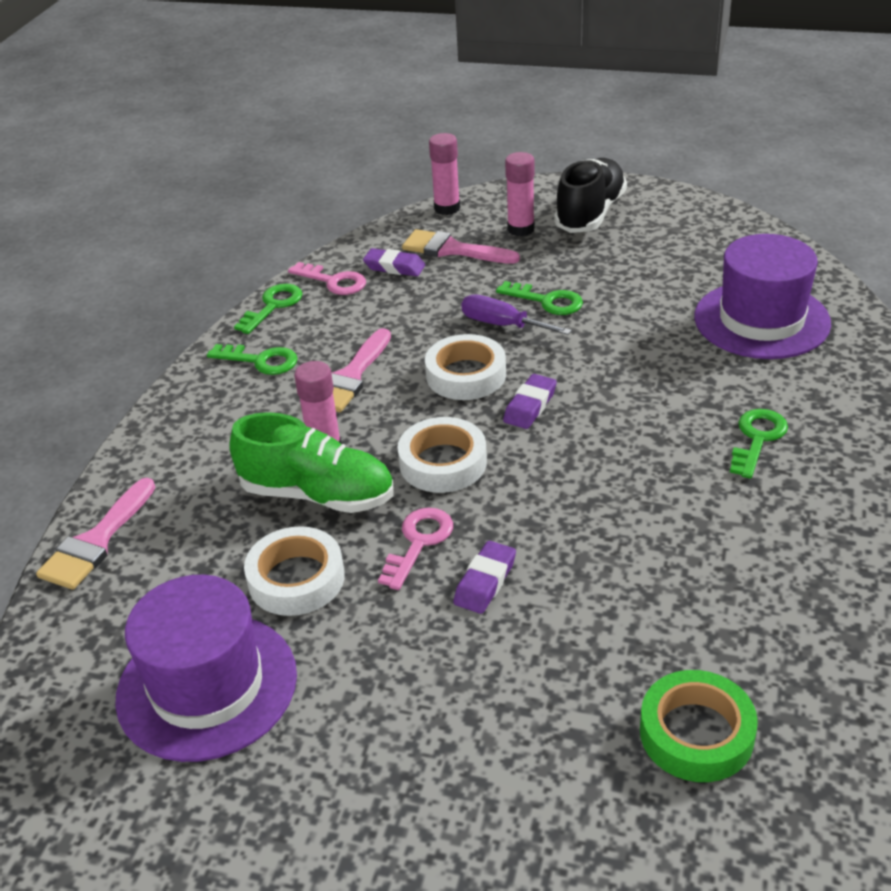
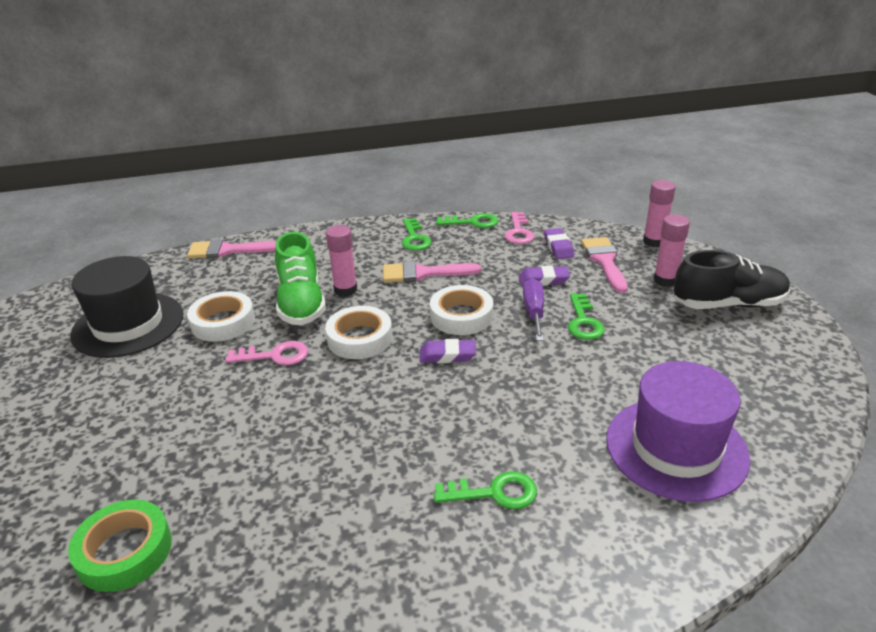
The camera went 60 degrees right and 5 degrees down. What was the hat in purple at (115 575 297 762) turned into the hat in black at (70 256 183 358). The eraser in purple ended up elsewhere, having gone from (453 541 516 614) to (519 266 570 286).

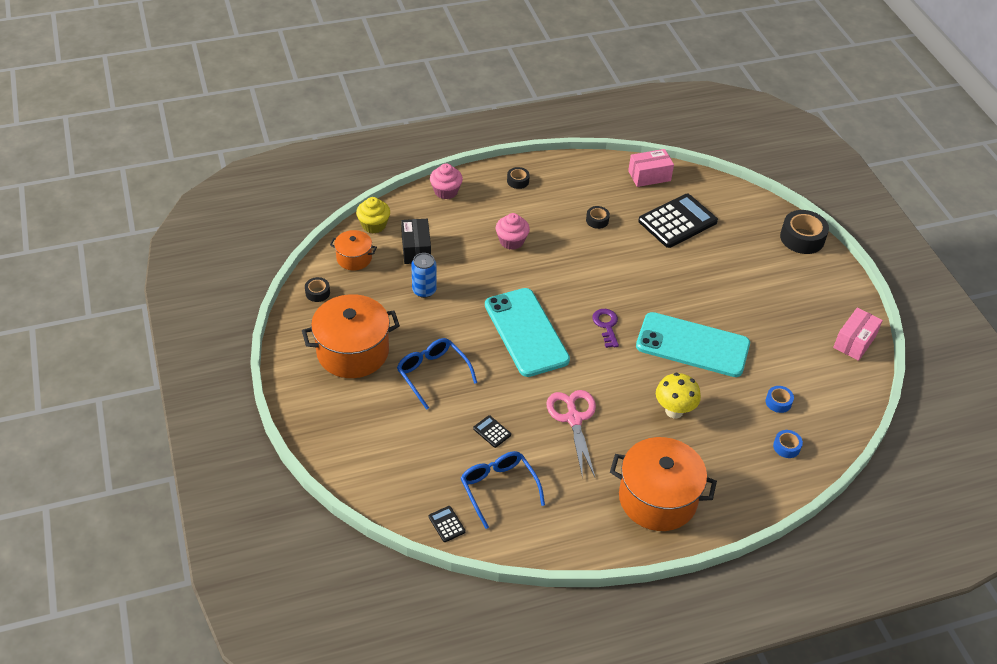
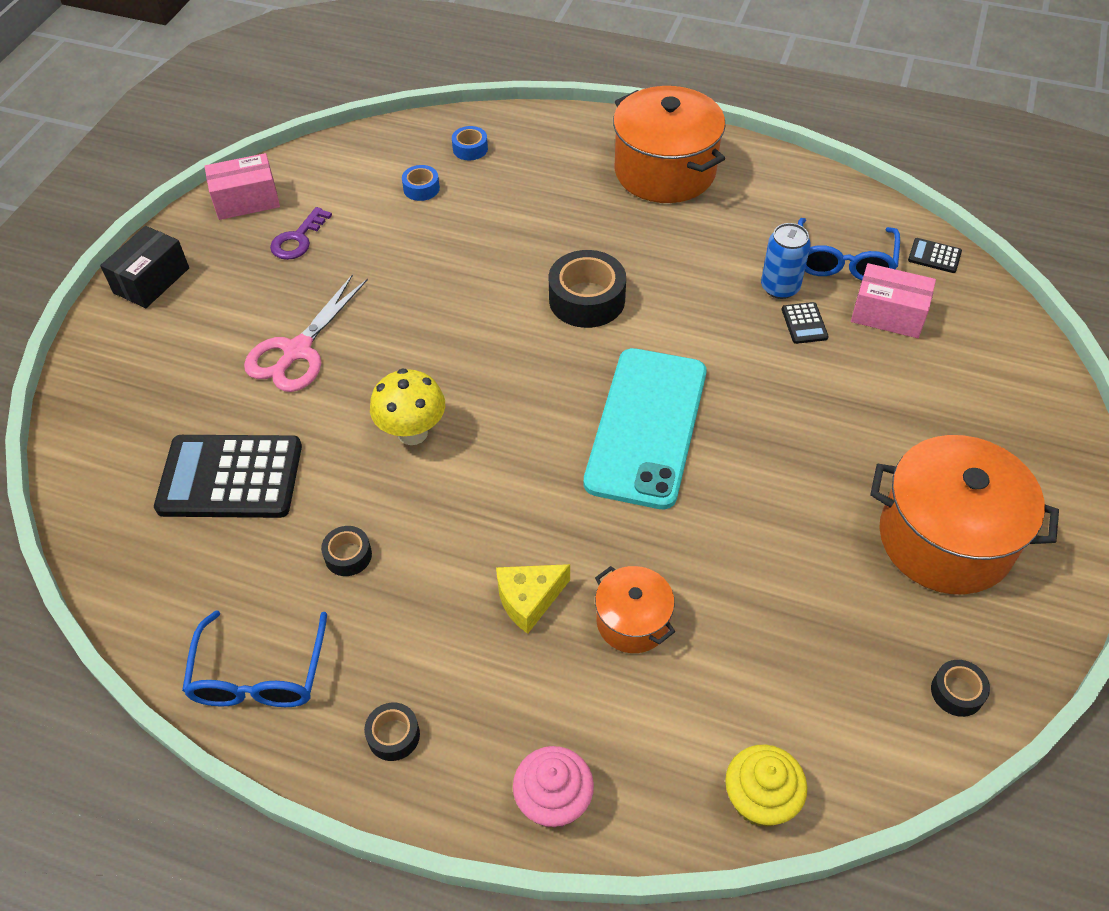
The camera went 140 degrees left and 5 degrees up. The pot in orange-coloured ended up elsewhere, having gone from (330 230 377 270) to (595 566 675 653). The spectacles in royal blue ended up elsewhere, having gone from (397 338 477 410) to (182 610 327 707). The package in black ended up elsewhere, having gone from (401 219 431 264) to (100 226 189 308). The can in royal blue ended up elsewhere, having gone from (411 253 437 298) to (761 223 811 299). The pocket calculator in black at (429 506 466 542) ended up facing another way, 105 degrees clockwise from before. Where the cupcake in pink stood at (496 213 530 250), the cheese wedge in golden came to stand at (496 564 570 634). The shears in pink ended up elsewhere, having gone from (546 390 596 479) to (244 274 368 392). The latchkey in purple ended up elsewhere, having gone from (592 309 619 348) to (270 207 332 260). The package in pink ended up elsewhere, having gone from (628 149 674 187) to (851 263 936 338). The second view lost the mobile phone in teal at (636 312 750 377). The mushroom in golden ended up elsewhere, having gone from (656 373 701 418) to (370 368 445 445). The sticky tape in black ended up elsewhere, having gone from (780 210 829 254) to (549 250 626 328).

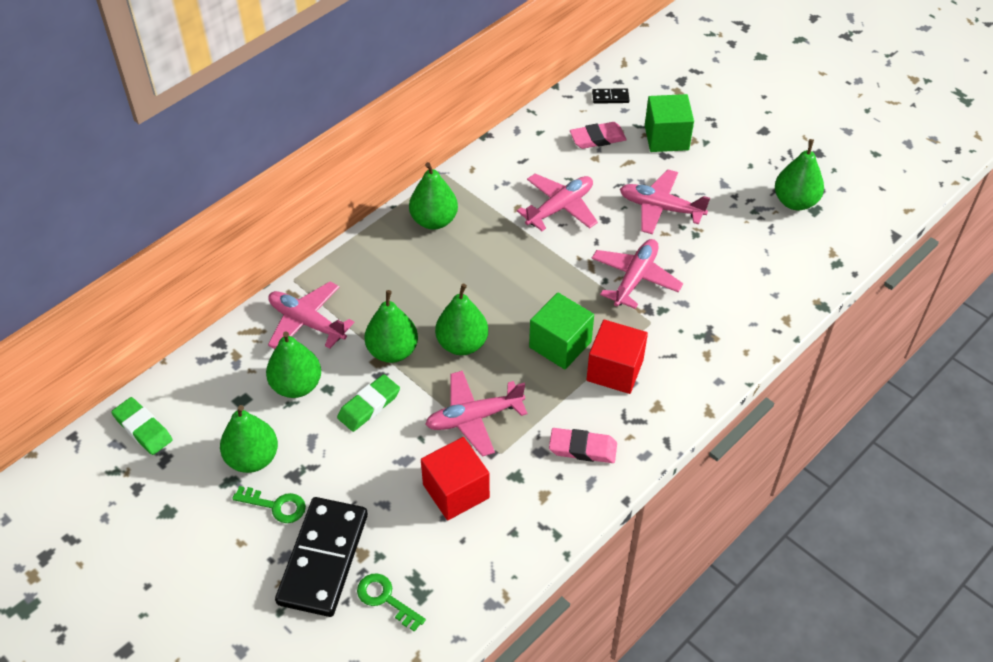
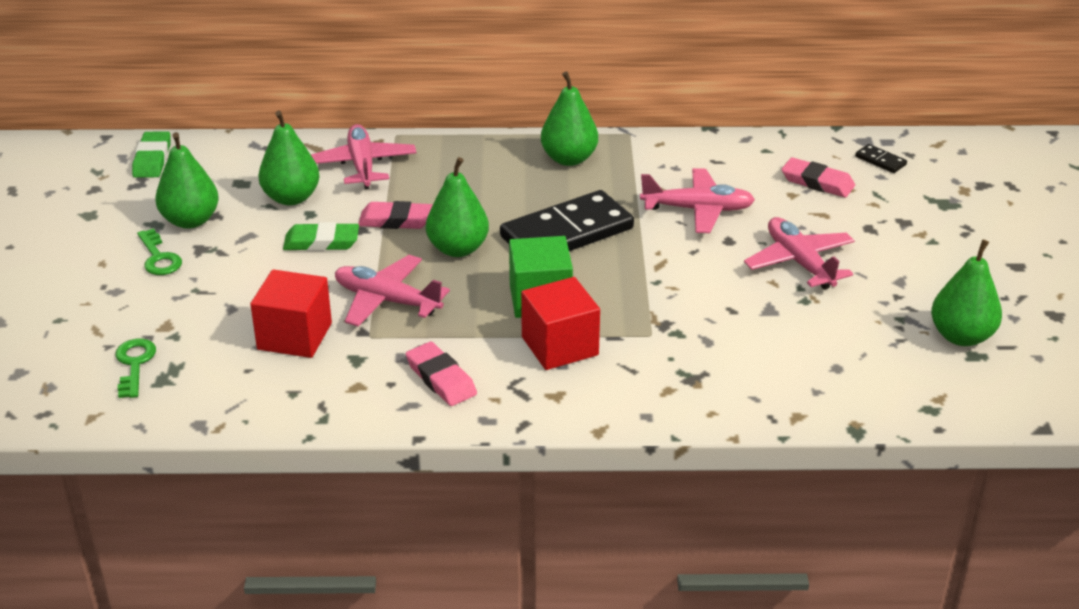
The camera went 45 degrees right and 15 degrees down. The domino tile in black ended up elsewhere, having gone from (275 497 368 617) to (500 190 634 251). Where the pear fruit in green stood at (364 290 418 363), the eraser in pink came to stand at (358 201 433 229). The second view lost the toy plane in pink at (591 239 683 309). The second view lost the cube in green at (645 94 694 152).

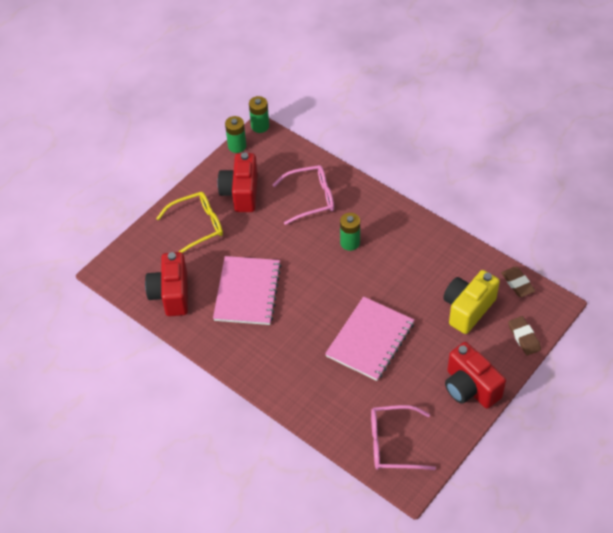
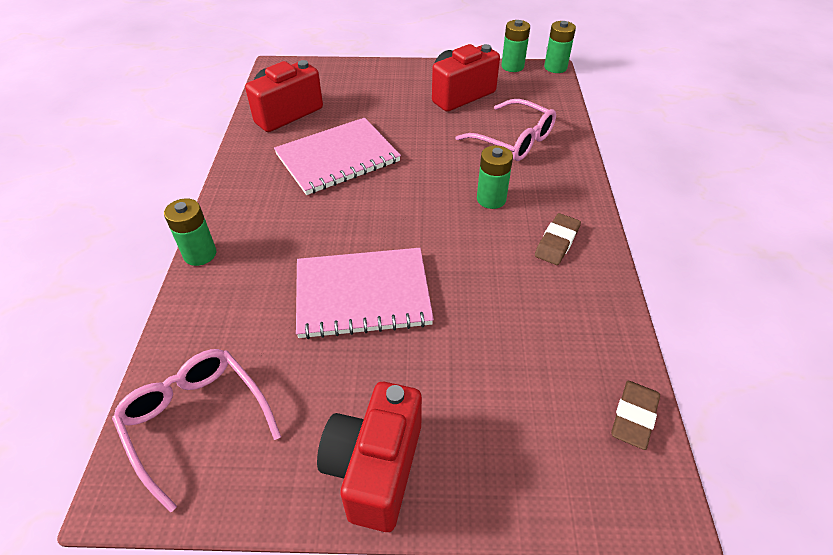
The camera went 50 degrees right and 5 degrees down. The second view lost the spectacles in golden at (156 192 223 253). The second view lost the photo camera in golden at (443 270 500 334). The eraser in dark brown ended up elsewhere, having gone from (508 316 541 356) to (535 213 581 265). The second view gained the AA battery in green at (164 198 216 266).

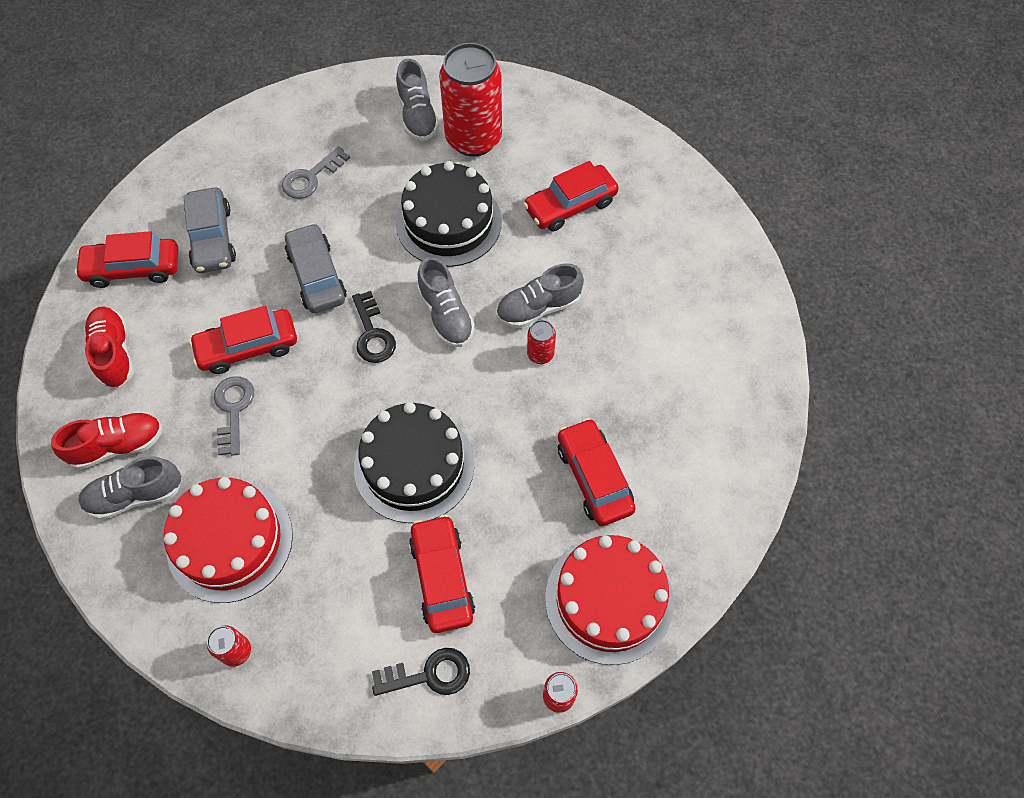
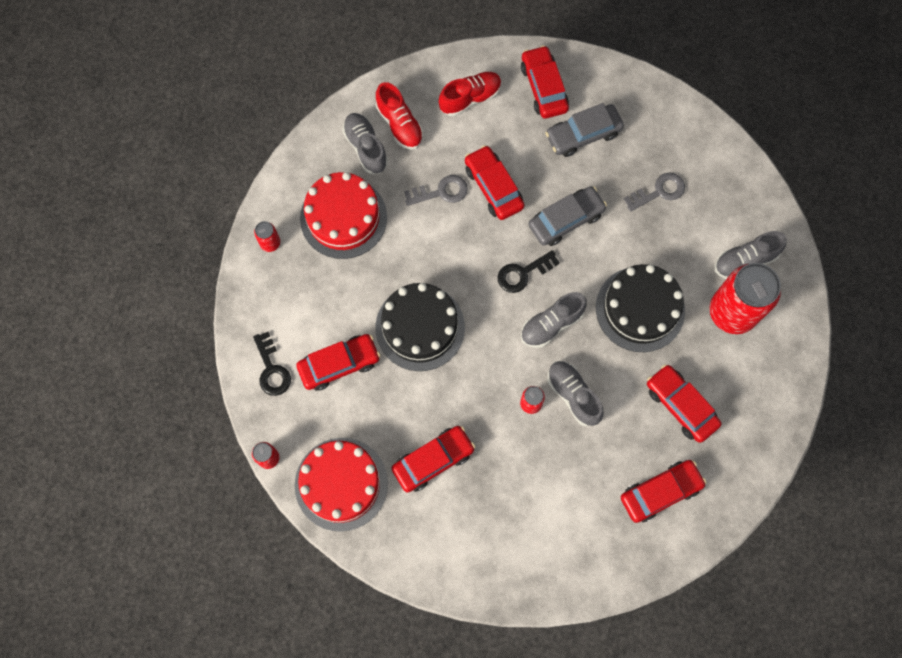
The camera went 80 degrees right and 10 degrees up. The latchkey in ash-grey at (282 146 350 199) ended up facing another way, 120 degrees clockwise from before. The second view gained the car in crimson at (621 460 707 523).

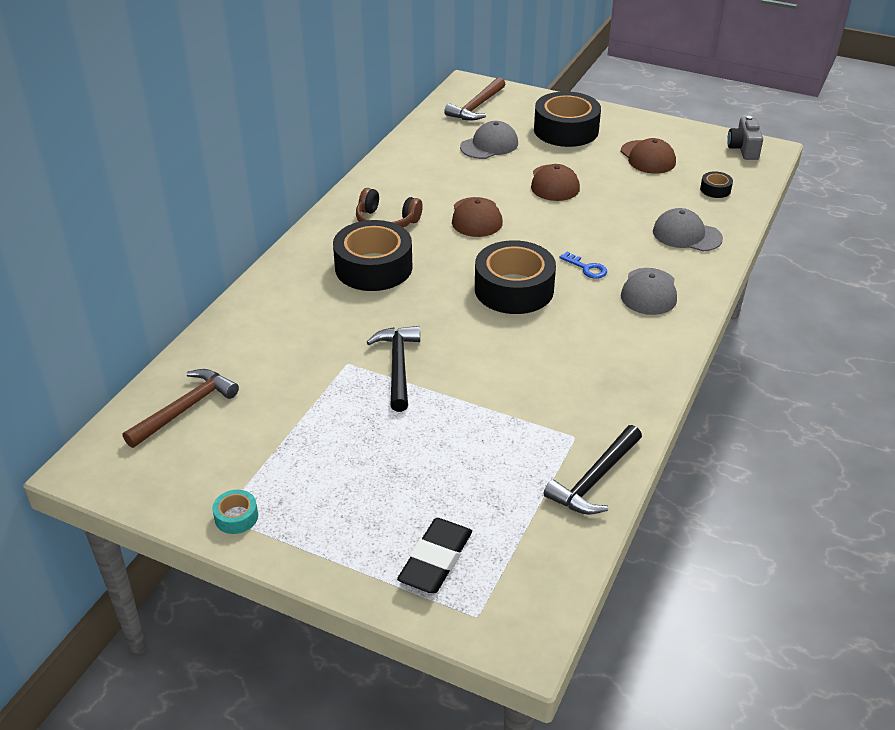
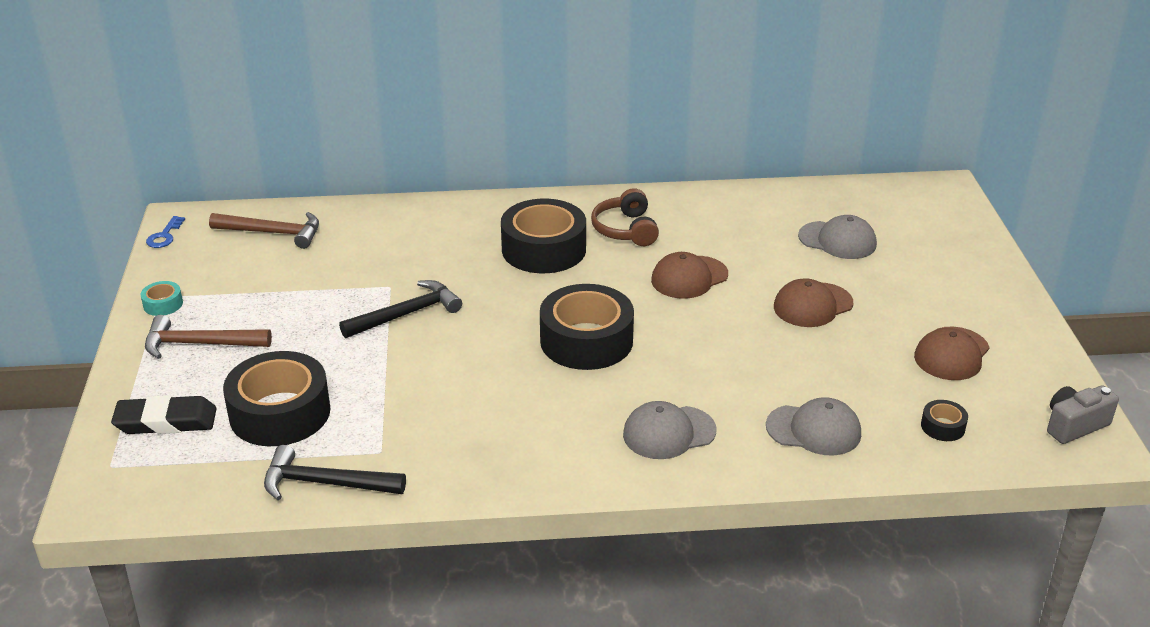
The camera went 60 degrees right and 5 degrees down. The claw hammer in dark brown ended up elsewhere, having gone from (444 77 505 120) to (145 315 272 359). The sticky tape in black ended up elsewhere, having gone from (534 91 601 147) to (223 351 331 446). The latchkey in royal blue ended up elsewhere, having gone from (559 252 607 279) to (146 216 185 248). The peaked cap in ash-grey at (653 208 723 251) ended up facing another way, 105 degrees clockwise from before.

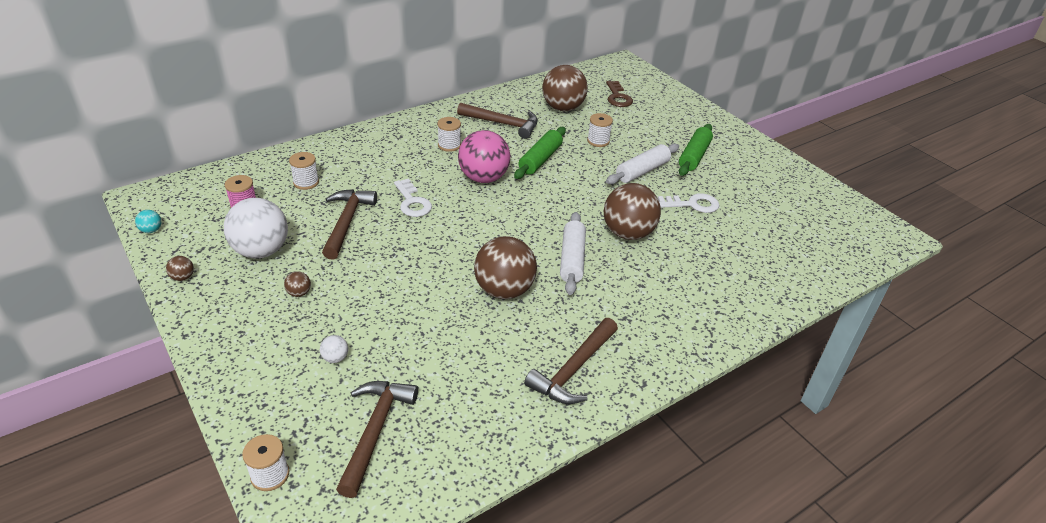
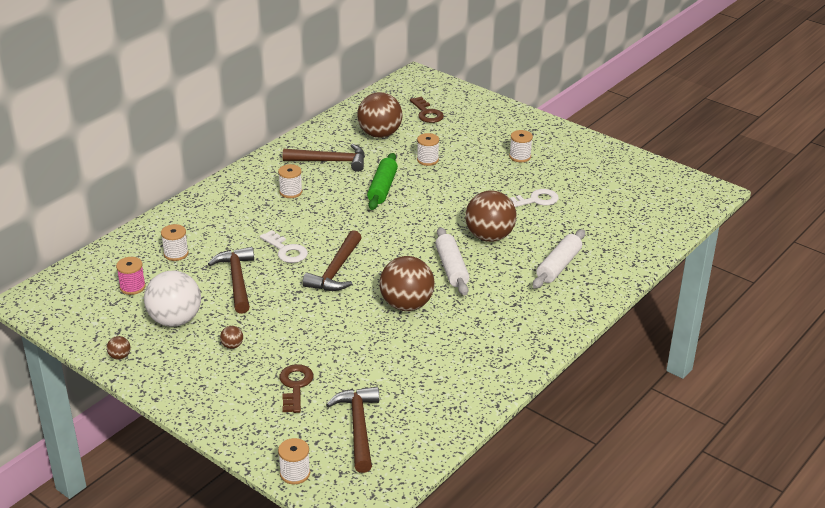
The camera went 15 degrees left and 5 degrees down. The second view lost the ball in teal at (135 210 161 233). Where the ball in white stood at (320 335 348 363), the latchkey in dark brown came to stand at (279 364 313 413). The second view lost the ball in pink at (458 130 510 183). The claw hammer in dark brown ended up elsewhere, having gone from (524 318 618 404) to (302 230 362 291). The rolling pin in white ended up elsewhere, having gone from (606 143 679 184) to (533 229 585 289). Where the rolling pin in green stood at (679 124 713 176), the reel of thread in white came to stand at (509 130 533 162).

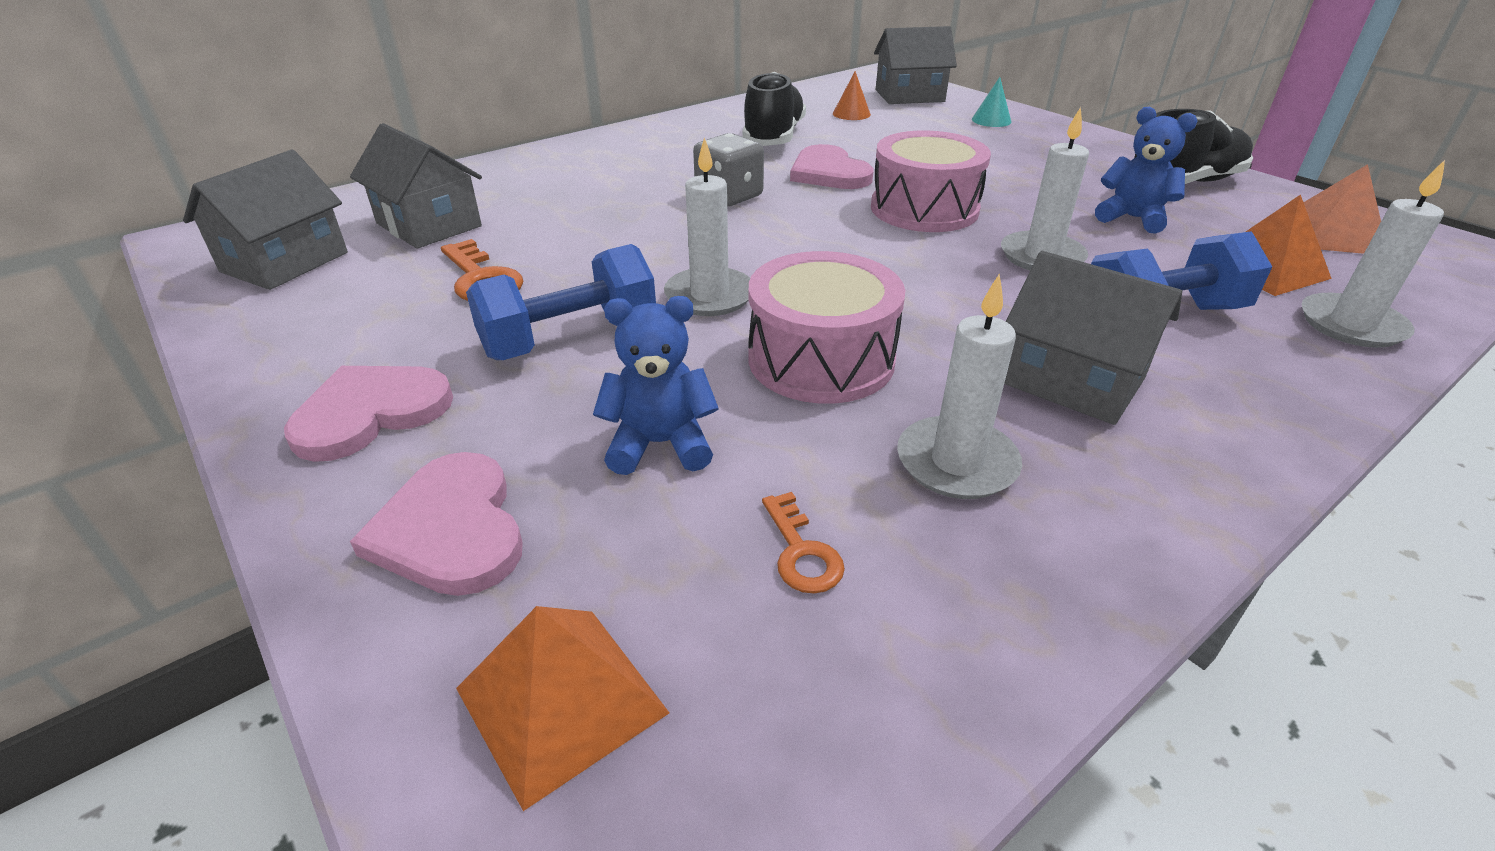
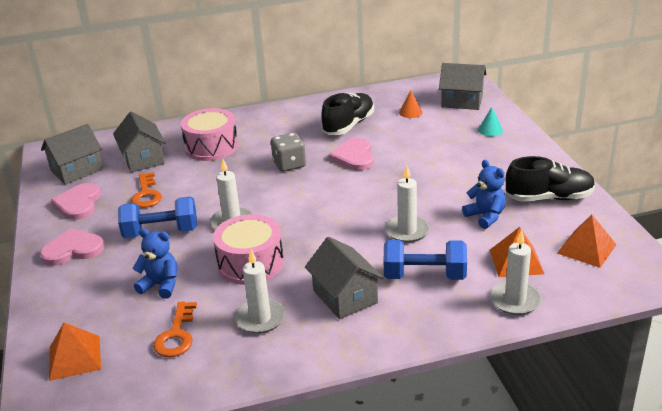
The camera went 25 degrees right and 5 degrees down. The love heart in pink ended up elsewhere, having gone from (350 452 523 596) to (51 183 101 220). The size of the latchkey in orange-coloured at (762 492 845 594) changed by a factor of 1.58. The drum in pink ended up elsewhere, having gone from (871 131 991 232) to (180 108 238 161).

